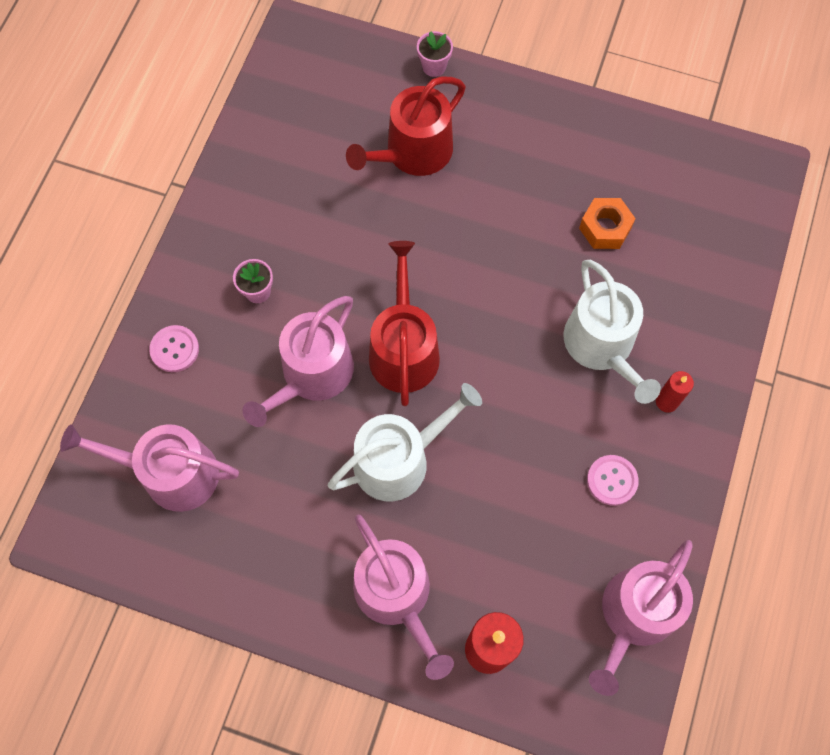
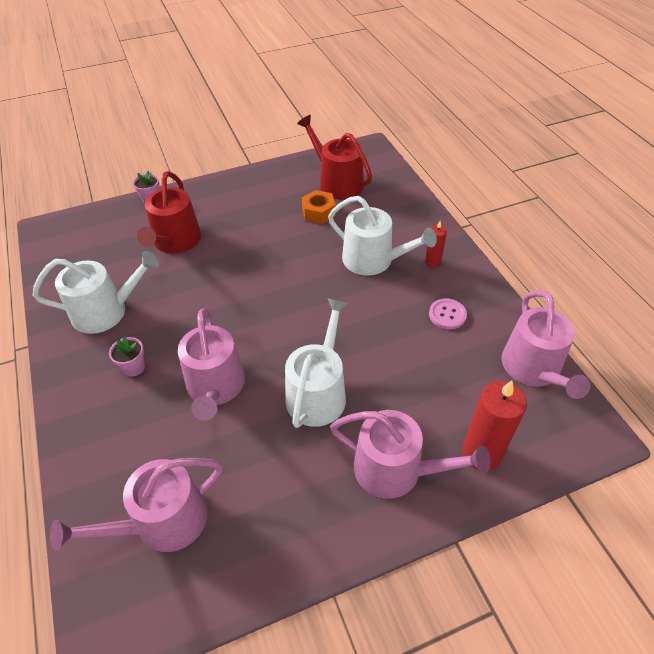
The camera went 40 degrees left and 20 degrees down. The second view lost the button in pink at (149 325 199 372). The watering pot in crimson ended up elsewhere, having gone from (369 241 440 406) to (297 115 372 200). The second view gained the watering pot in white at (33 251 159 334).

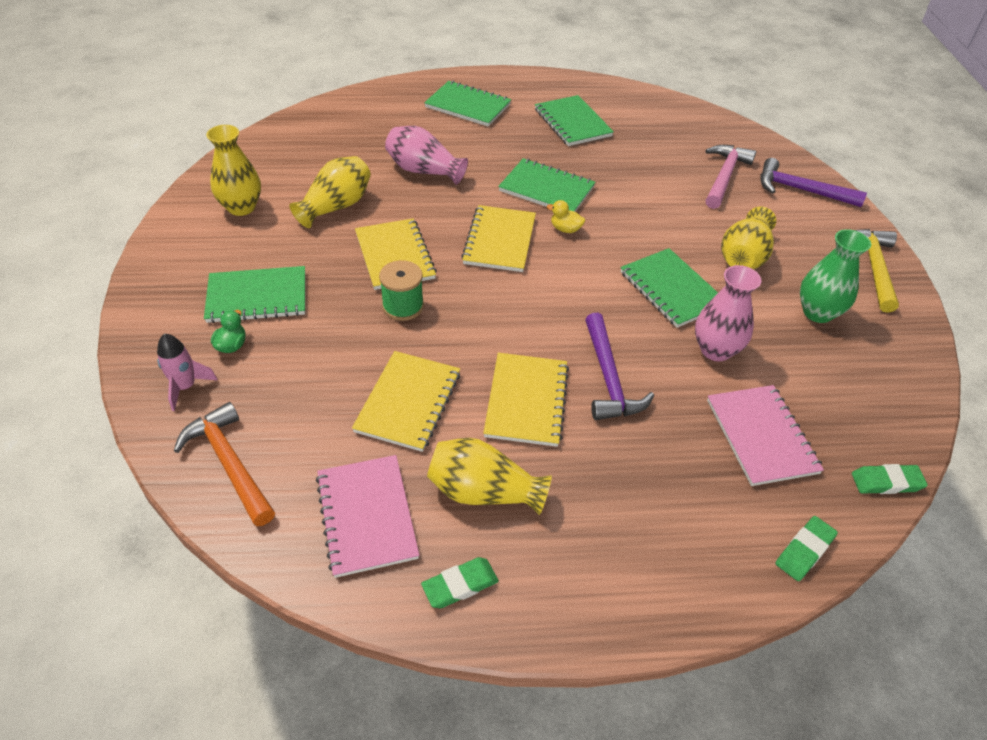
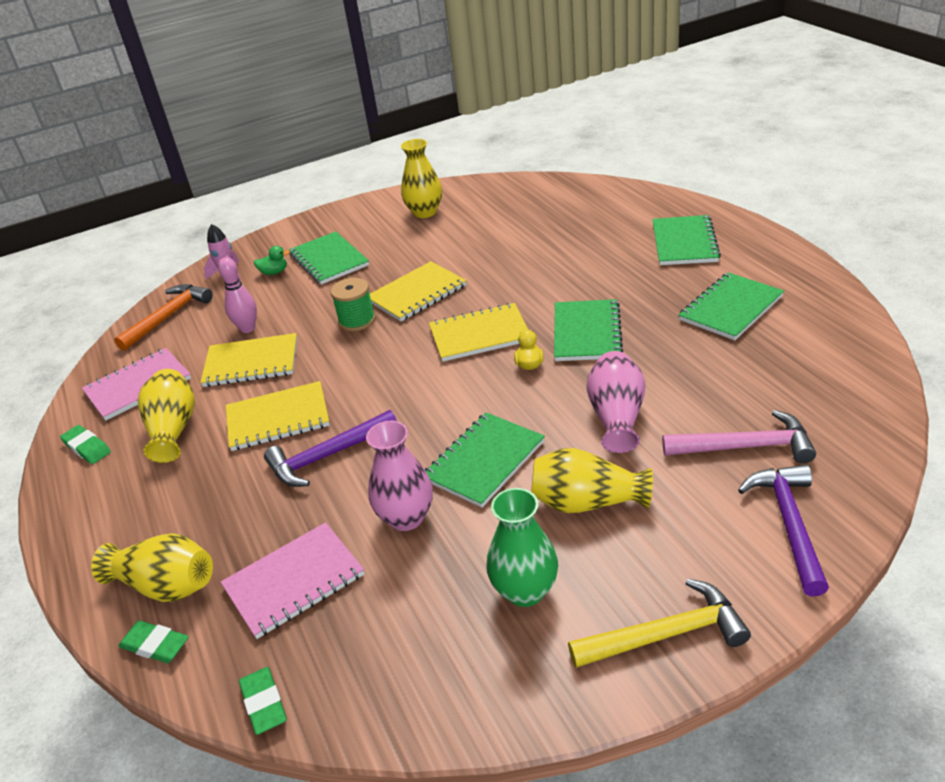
The camera went 75 degrees right and 10 degrees down. The tall vase in golden ended up elsewhere, having gone from (289 156 371 228) to (91 533 213 602). The tall vase in pink ended up elsewhere, having gone from (385 126 468 185) to (586 351 645 453). The second view gained the bowling pin in pink at (218 257 257 333).

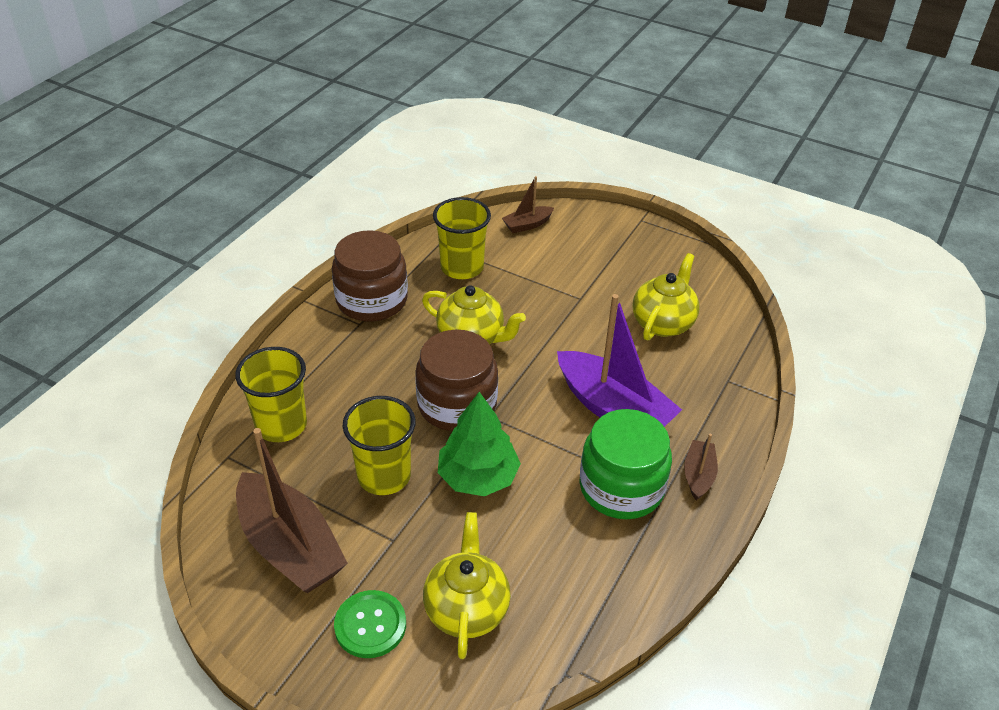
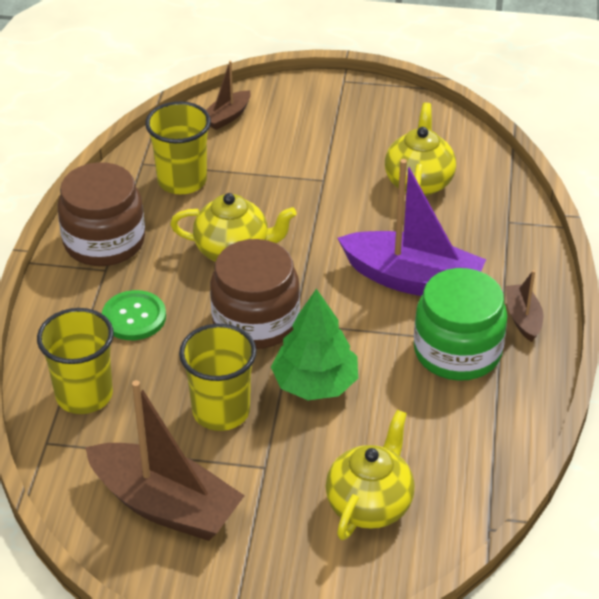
The camera went 20 degrees left and 0 degrees up. The button in green ended up elsewhere, having gone from (334 590 406 658) to (102 290 166 340). The tea pot in golden at (423 512 511 659) ended up facing another way, 45 degrees clockwise from before.

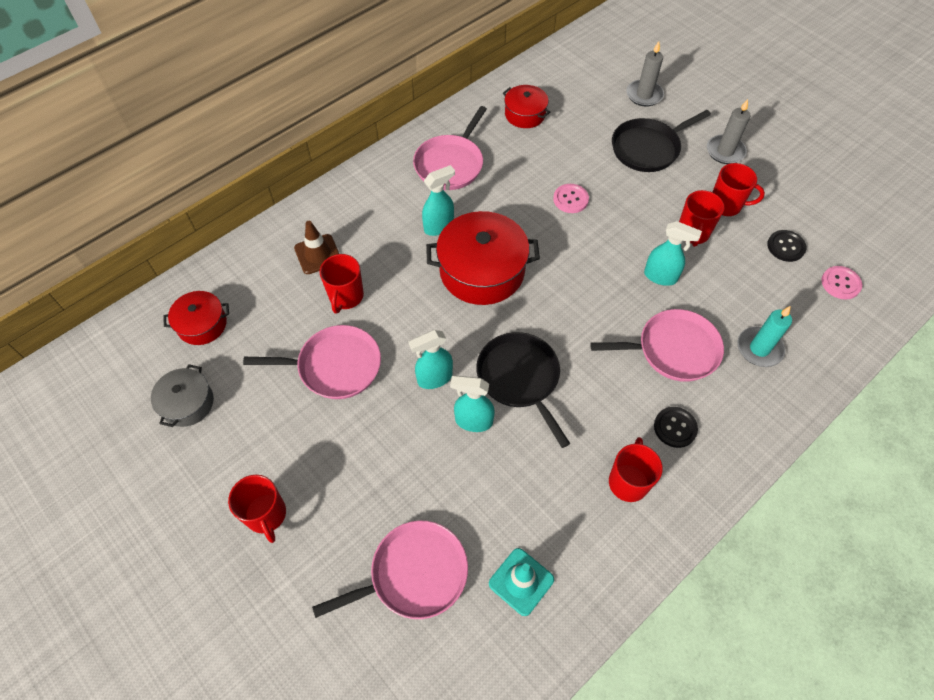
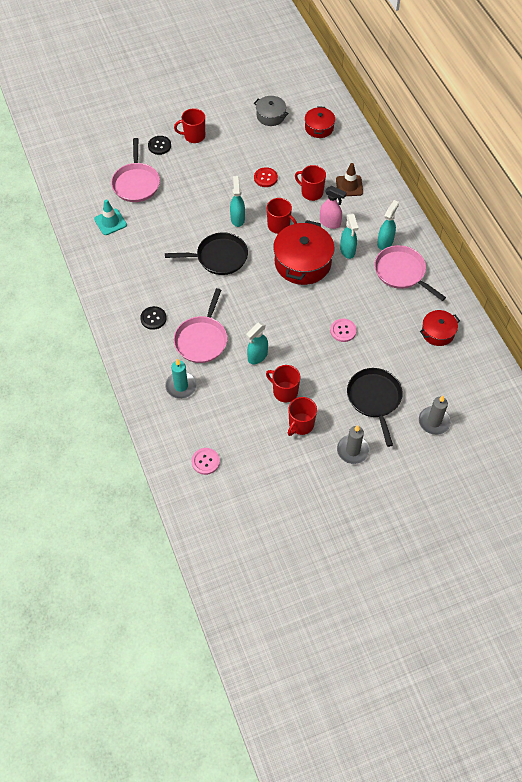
The camera went 110 degrees right and 0 degrees up. Where the frying pan in pink stood at (243 325 381 399), the button in crimson came to stand at (254 167 278 187). The spray cleaner in teal ended up elsewhere, having gone from (450 375 495 432) to (377 200 399 250). The mug in crimson ended up elsewhere, having gone from (609 437 663 502) to (267 198 297 234). The button in black ended up elsewhere, having gone from (767 230 806 262) to (148 136 171 155). The second view gained the spray cleaner in pink at (320 186 347 229).

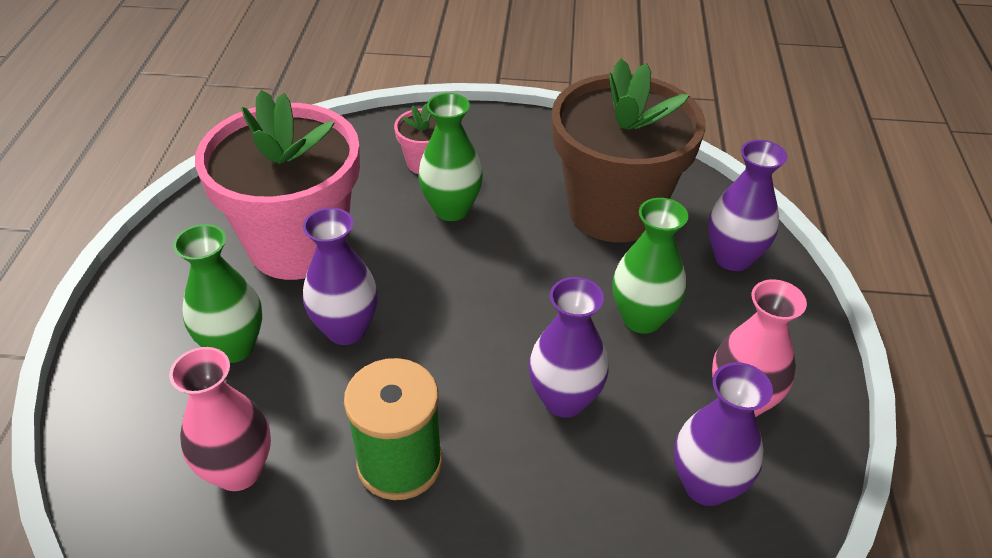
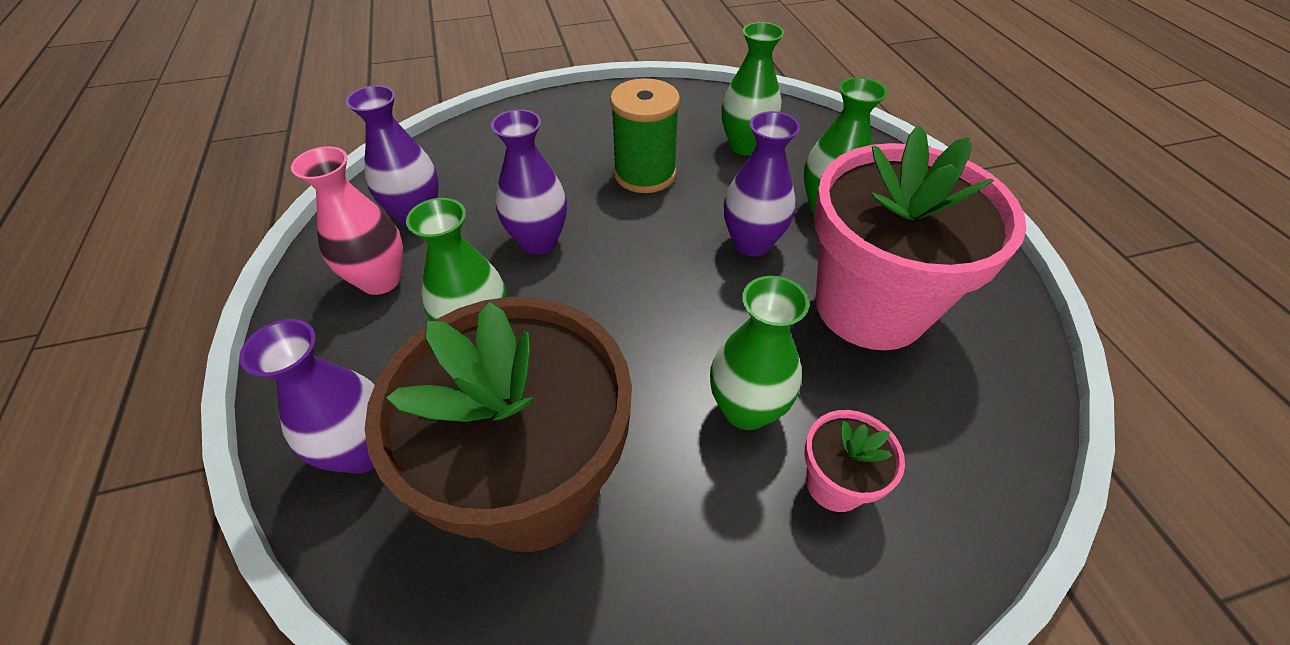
The camera went 160 degrees right and 5 degrees up. What was the tall vase in pink at (169 347 271 491) turned into the tall vase in green at (721 22 784 155).

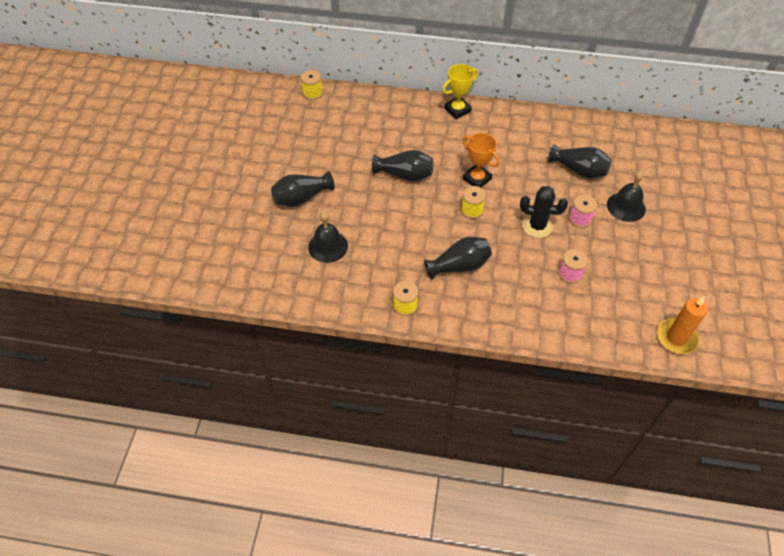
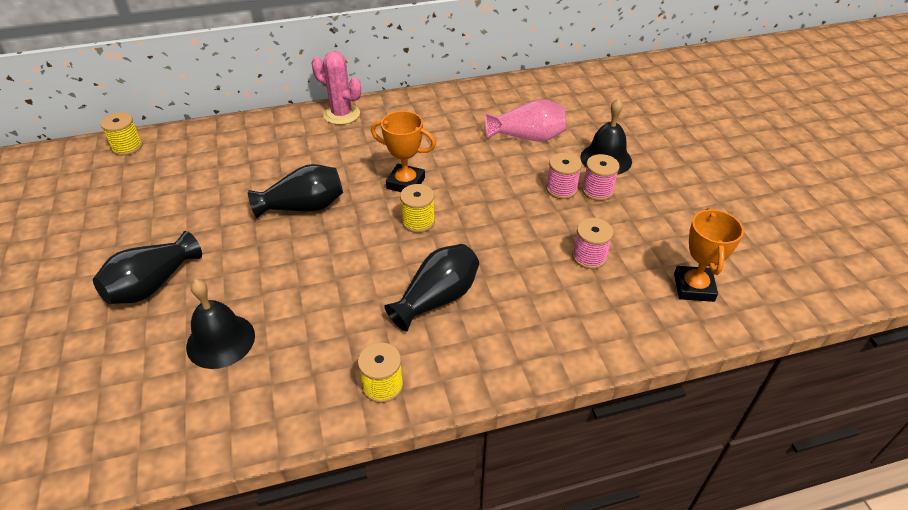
The camera went 25 degrees left and 10 degrees down. Where the prize cup in golden stood at (442 64 478 119), the prickly plant in pink came to stand at (312 51 361 125). The second view lost the prickly plant in black at (520 186 568 238). What was the tall vase in black at (548 144 612 179) turned into the tall vase in pink at (485 99 566 142). The second view lost the wax candle in orange-coloured at (657 296 708 354). The second view gained the reel of thread in pink at (582 154 620 201). The second view gained the prize cup in orange-coloured at (674 208 744 302).

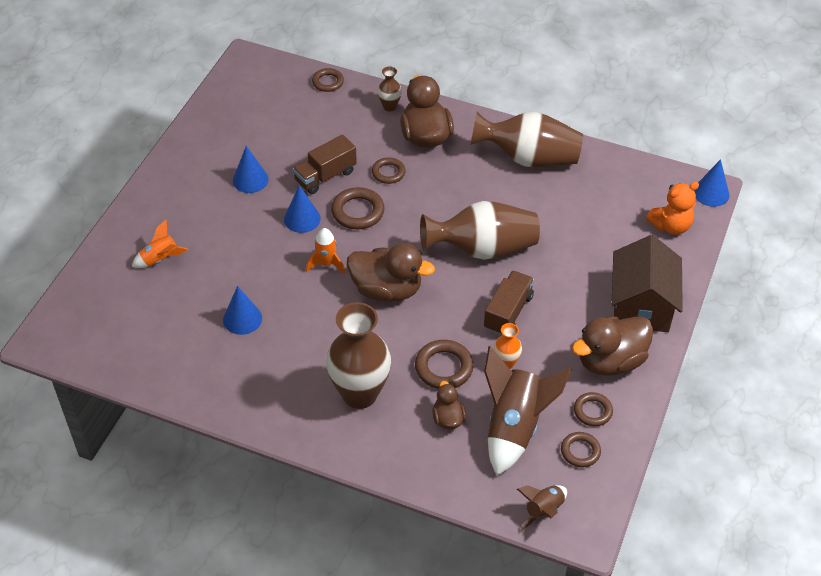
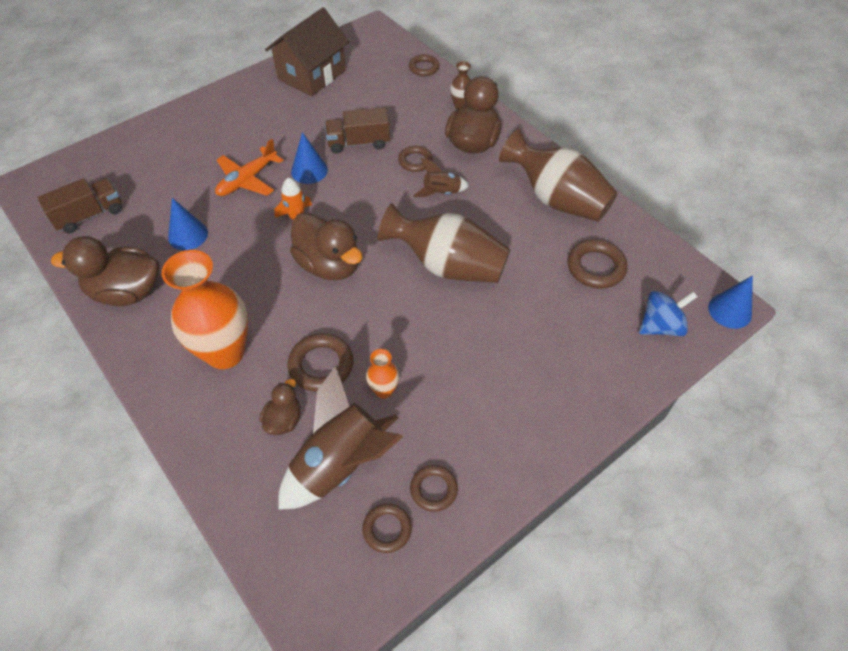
The camera went 30 degrees right and 5 degrees up. The second view lost the toy rocket in orange-coloured at (132 220 188 268). The second view lost the cone in royal blue at (233 146 269 193). What was the tall vase in dark brown at (326 302 391 409) turned into the tall vase in orange-coloured at (162 250 248 369). The torus in dark brown ended up elsewhere, having gone from (331 187 385 229) to (567 239 628 288). The lorry in dark brown ended up elsewhere, having gone from (484 270 534 336) to (37 178 122 233). The toy rocket in dark brown ended up elsewhere, having gone from (517 485 567 530) to (413 158 469 197). The toy duck in dark brown ended up elsewhere, having gone from (572 316 653 376) to (51 236 160 306). The cottage in dark brown ended up elsewhere, having gone from (612 235 683 332) to (265 7 349 97). Where the stuffed bear in orange-coloured stood at (646 182 699 235), the spinning top in royal blue came to stand at (639 291 697 336). The second view gained the toy plane in orange-coloured at (215 139 283 196).

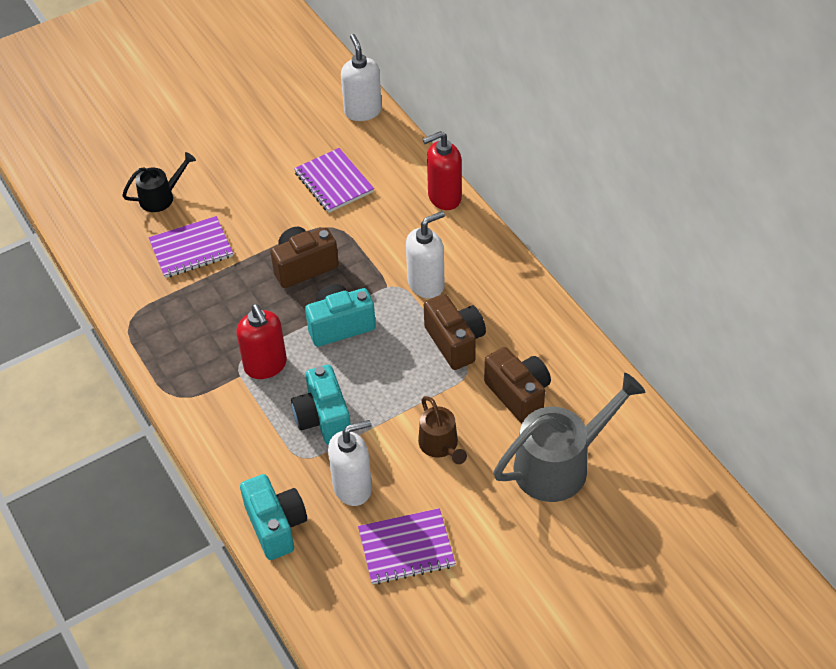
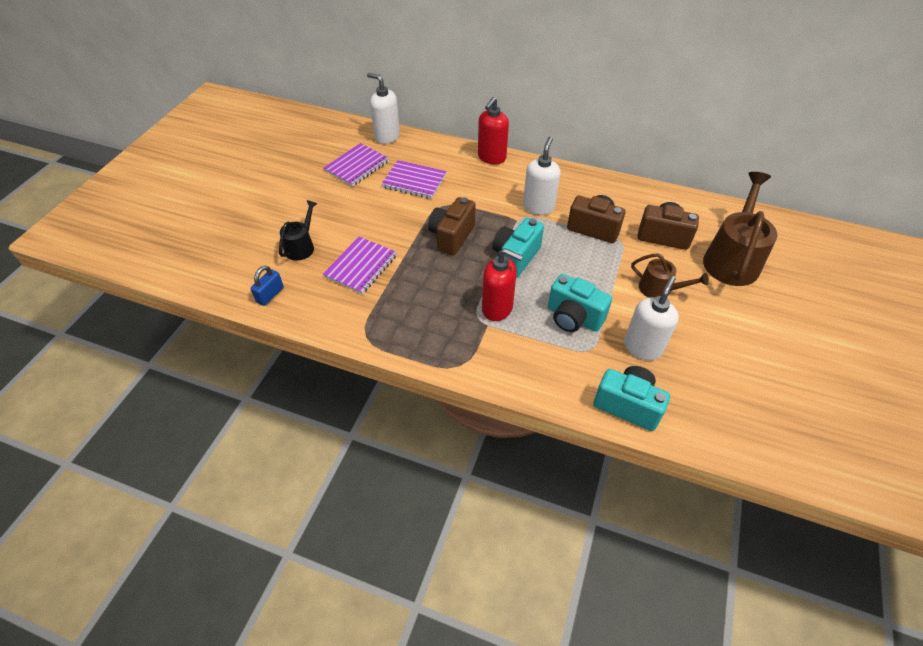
The camera went 40 degrees left and 0 degrees up. The notepad in purple ended up elsewhere, having gone from (358 508 455 585) to (323 143 389 187). What was the watering pot in ash-grey at (493 373 646 502) turned into the watering pot in dark brown at (703 172 777 286). The second view gained the lock in royal blue at (251 266 284 306).

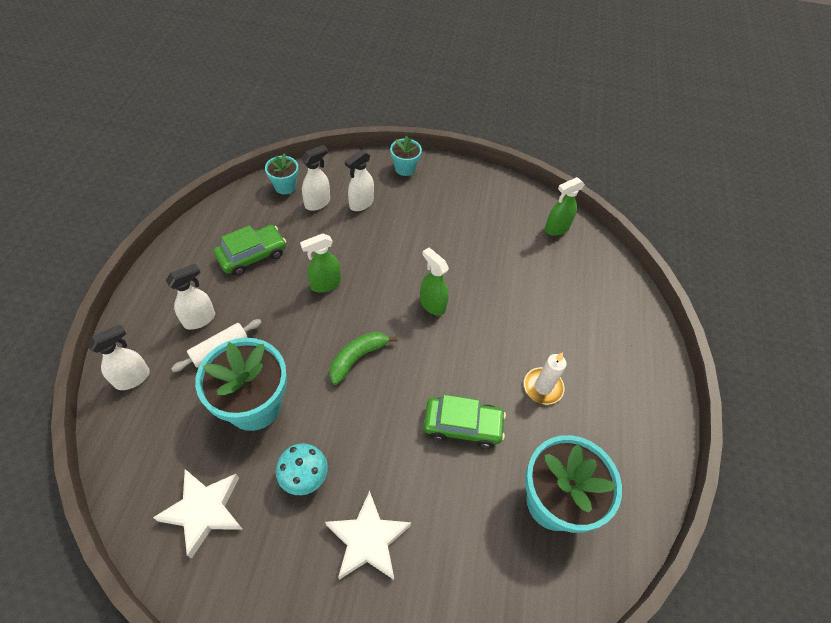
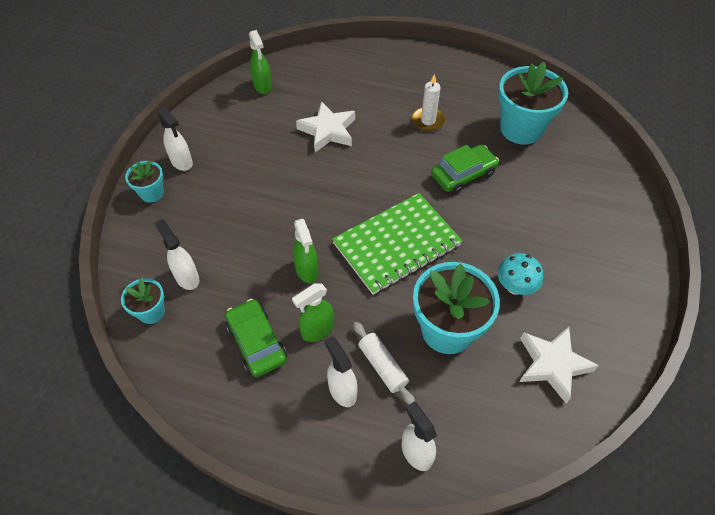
The camera went 80 degrees left and 0 degrees up. The five-pointed star in white ended up elsewhere, having gone from (325 491 411 580) to (296 101 355 152). Where the toy banana in green stood at (329 332 398 385), the notepad in green came to stand at (332 193 463 295). The spray cleaner in white ended up elsewhere, having gone from (345 150 374 211) to (157 107 193 171). The spray cleaner in green ended up elsewhere, having gone from (420 247 449 316) to (292 283 334 342). The car in green at (424 395 506 448) ended up facing another way, 45 degrees clockwise from before.

